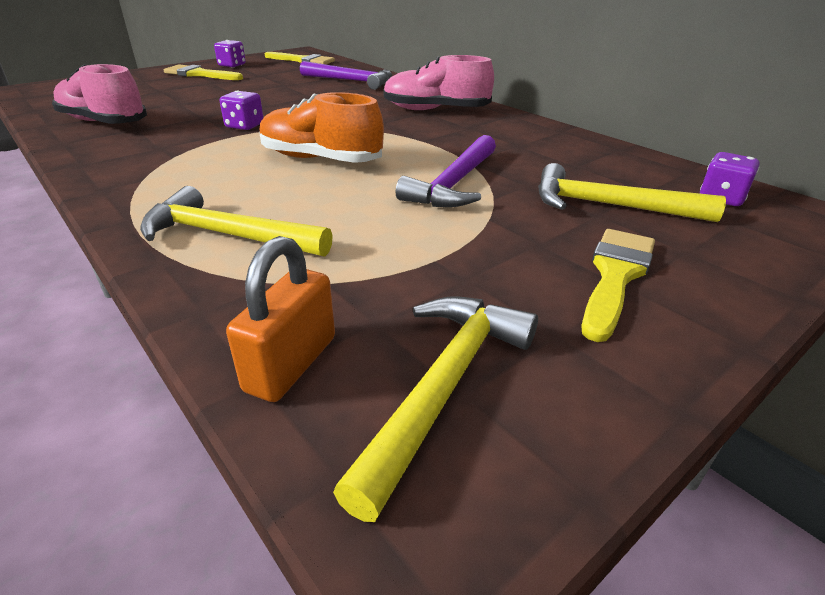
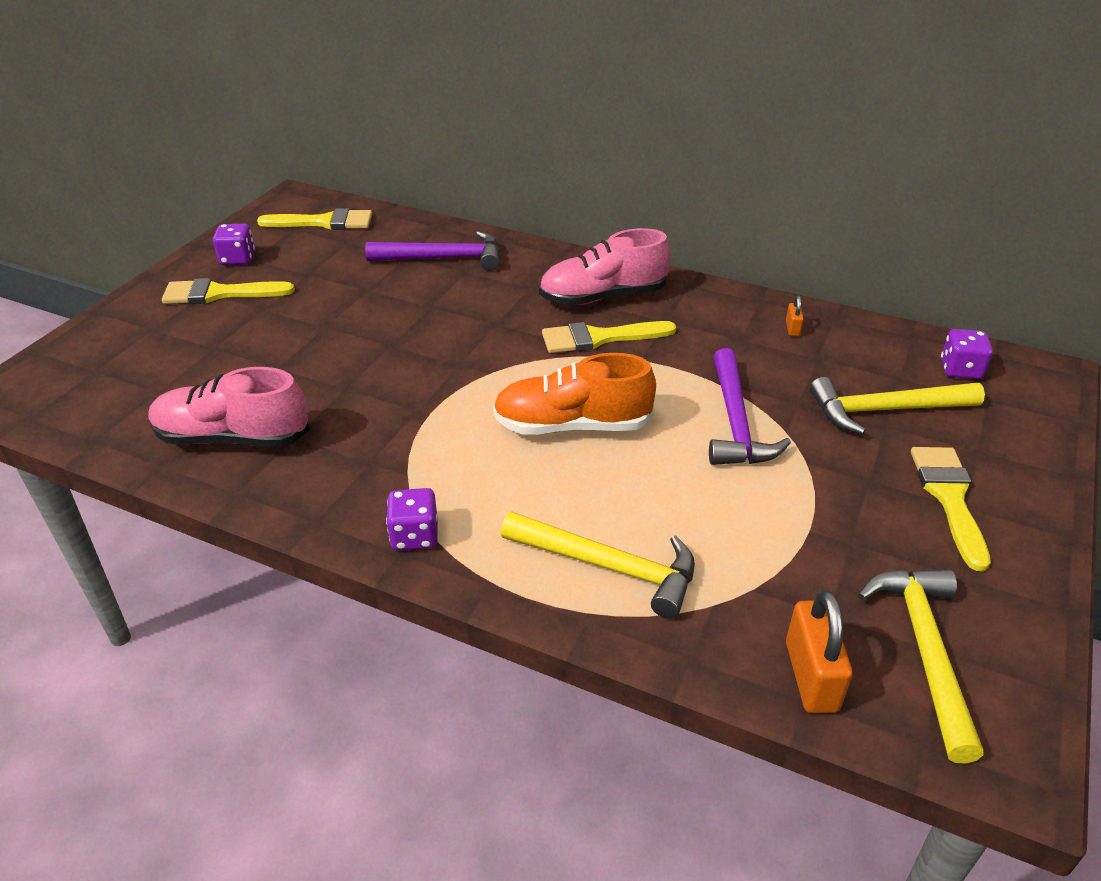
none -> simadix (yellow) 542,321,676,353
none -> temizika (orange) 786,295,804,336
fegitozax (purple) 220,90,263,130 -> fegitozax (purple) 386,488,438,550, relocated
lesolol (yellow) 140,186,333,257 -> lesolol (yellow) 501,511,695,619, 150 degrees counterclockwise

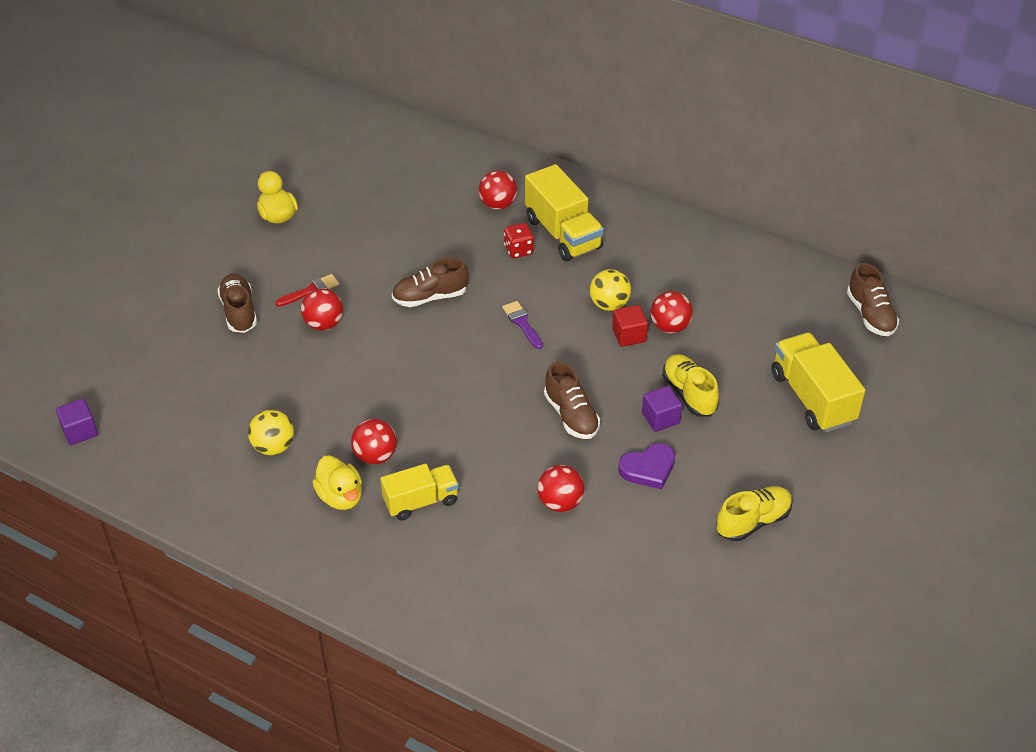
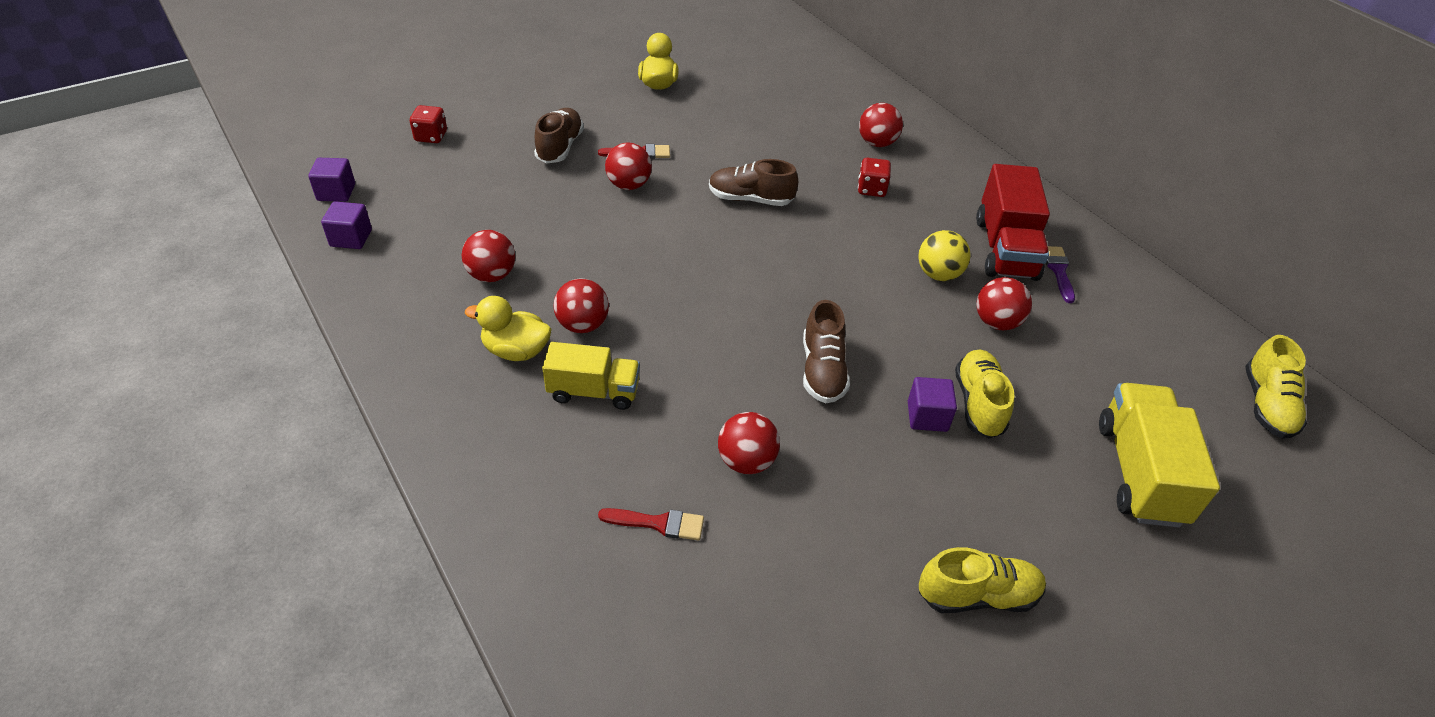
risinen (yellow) 525,164,604,261 -> none
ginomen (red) 612,305,648,347 -> none
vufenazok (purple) 618,443,675,489 -> none
none -> ginomen (purple) 321,201,372,249
none -> fegitozax (red) 410,105,447,143
none -> simadix (red) 598,508,704,540
none -> risinen (red) 976,164,1050,281
simadix (purple) 502,301,543,349 -> simadix (purple) 1046,246,1075,303, relocated
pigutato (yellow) 248,410,294,455 -> pigutato (red) 462,230,515,282
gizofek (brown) 847,263,899,336 -> gizofek (yellow) 1245,335,1307,439
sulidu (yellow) 312,456,362,510 -> sulidu (yellow) 465,296,551,361, 105 degrees clockwise

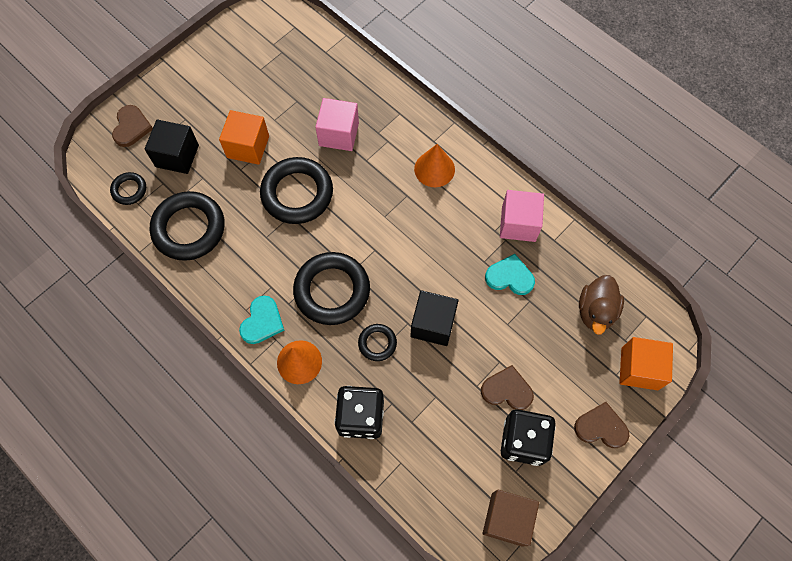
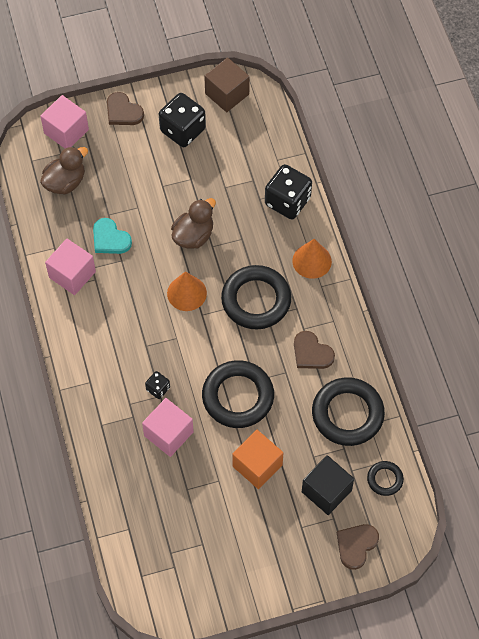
vufenazok (turquoise) 239,296,285,344 -> none
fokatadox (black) 358,324,397,361 -> none
none -> fegitozax (black) 145,371,170,399
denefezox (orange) 414,144,455,187 -> denefezox (orange) 167,271,207,311, relocated
vufenazok (brown) 481,365,534,410 -> vufenazok (brown) 294,331,335,369, relocated
ginomen (black) 410,290,459,346 -> sulidu (brown) 171,198,216,249
ginomen (orange) 620,337,673,390 -> ginomen (pink) 40,95,89,149

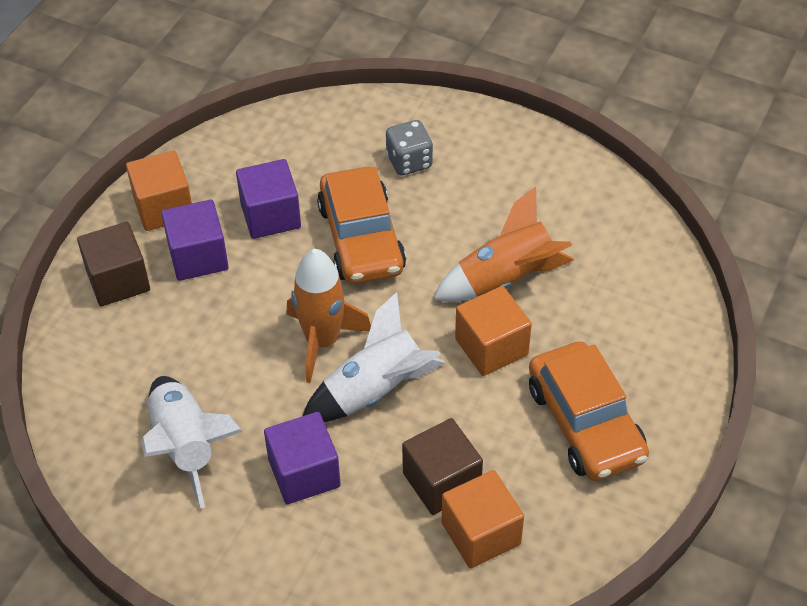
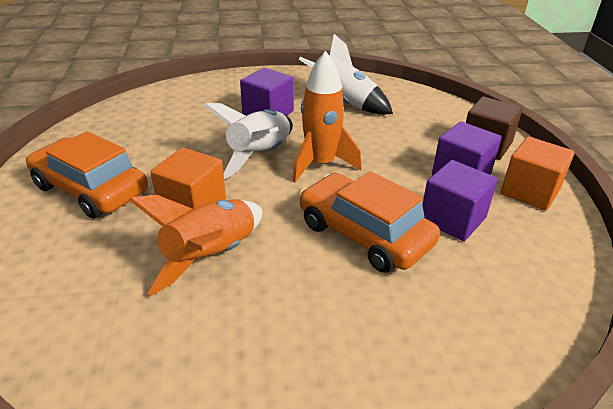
fegitozax (grey) 386,120,433,175 -> none
ginomen (brown) 402,418,483,515 -> none
ginomen (orange) 442,470,524,568 -> none

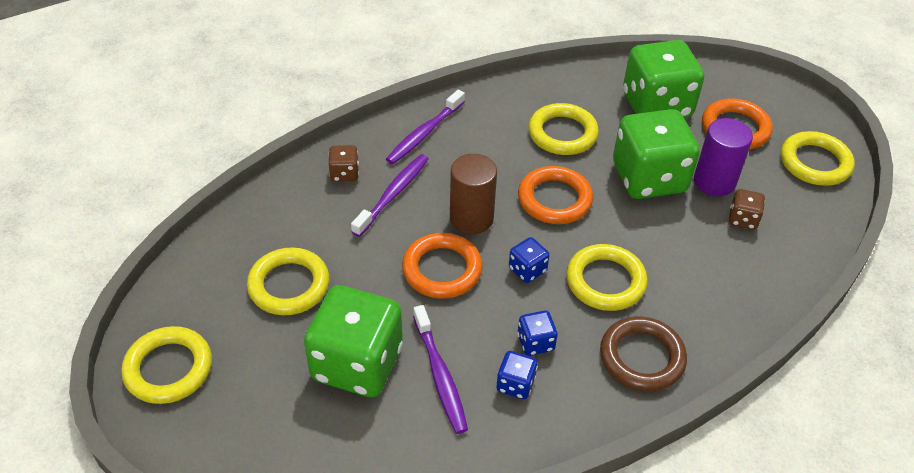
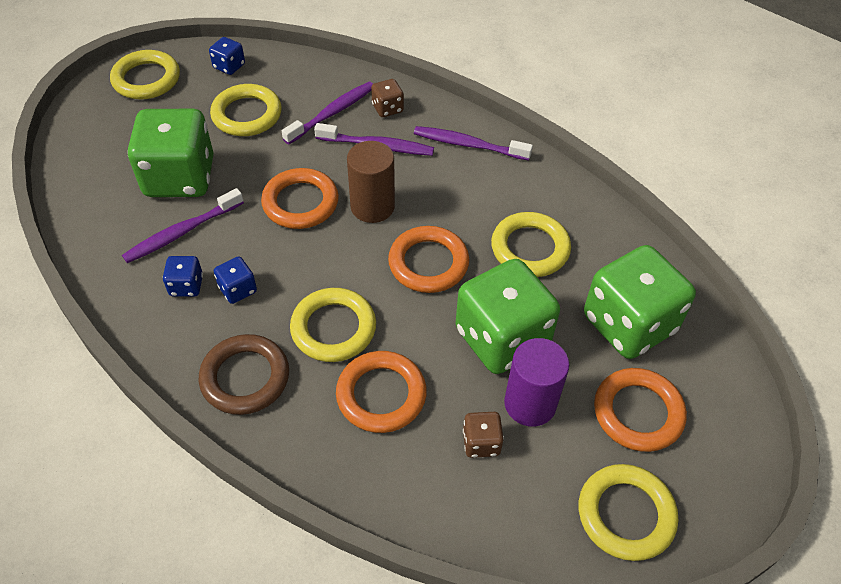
none -> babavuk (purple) 282,82,373,144
none -> fokatadox (orange) 336,351,427,433
fegitozax (blue) 509,237,549,283 -> fegitozax (blue) 209,37,245,75, relocated

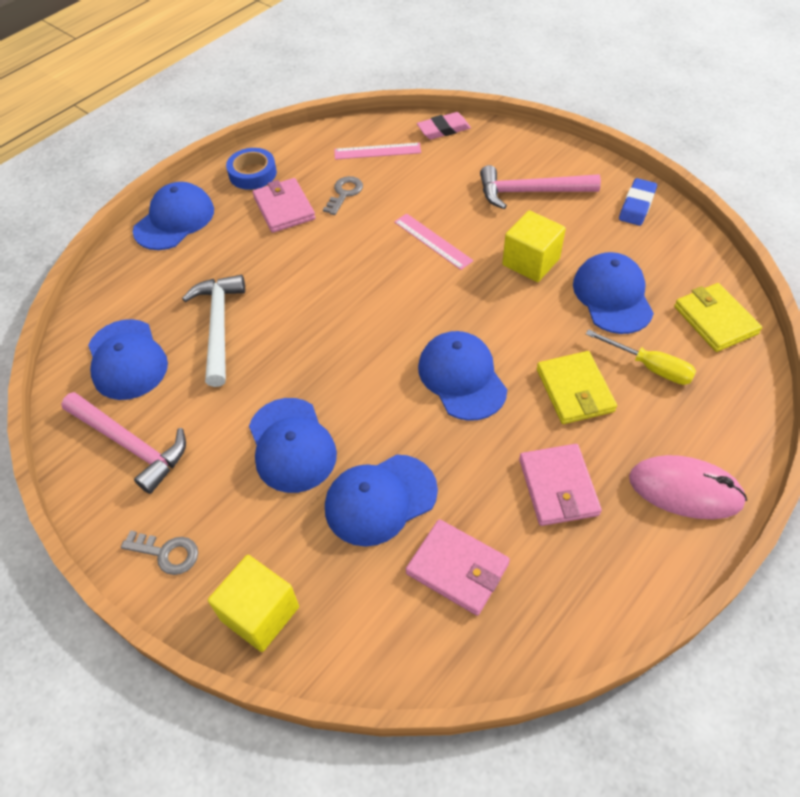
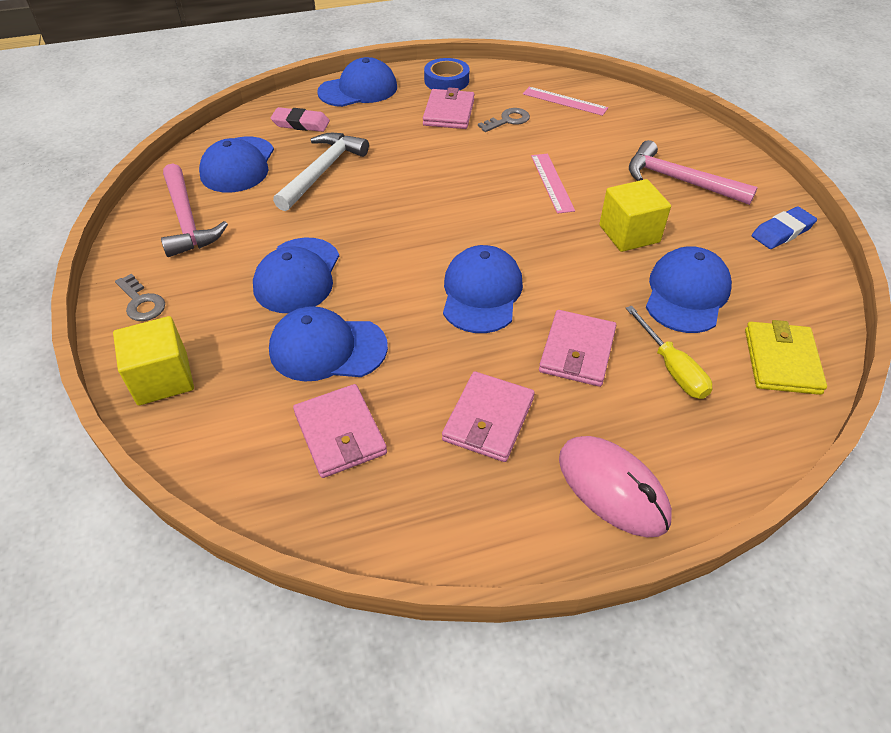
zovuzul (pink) 417,112,471,139 -> zovuzul (pink) 271,107,330,132, relocated
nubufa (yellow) 537,351,617,424 -> nubufa (pink) 539,310,616,387

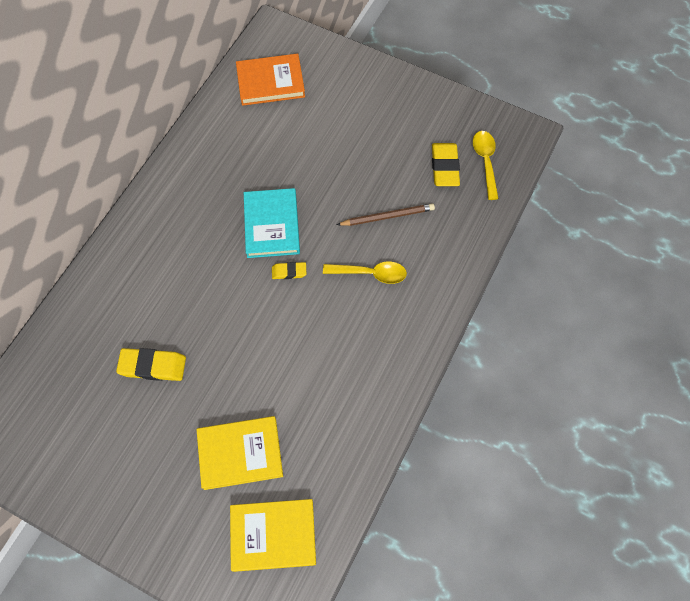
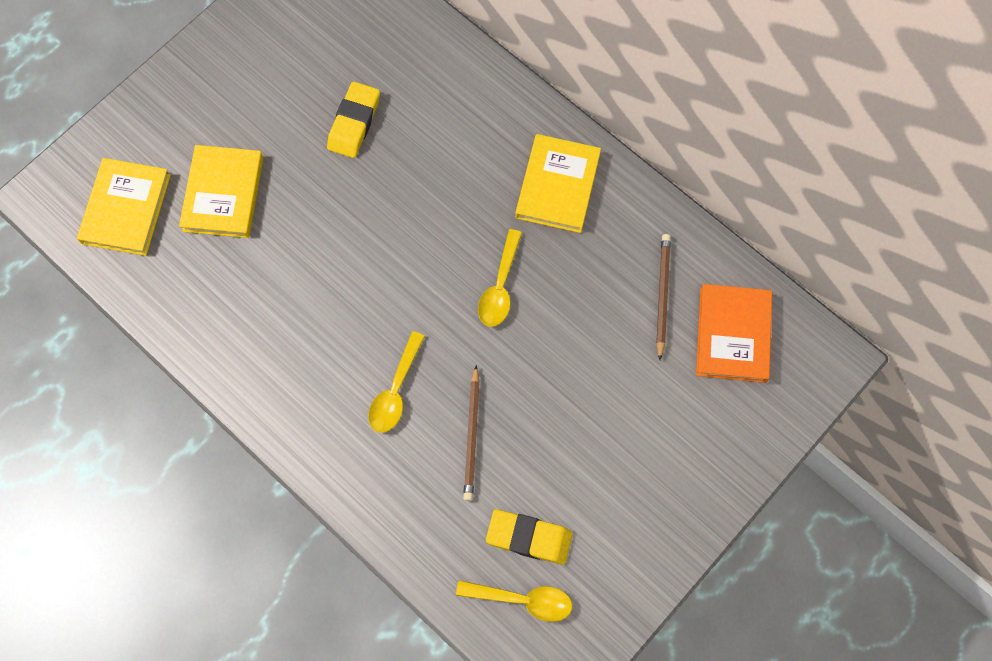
zovuzul (yellow) 272,262,306,279 -> none
none -> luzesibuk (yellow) 515,134,601,233
none -> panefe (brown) 656,234,671,360
luzesibuk (turquoise) 244,188,300,258 -> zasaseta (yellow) 478,229,522,327

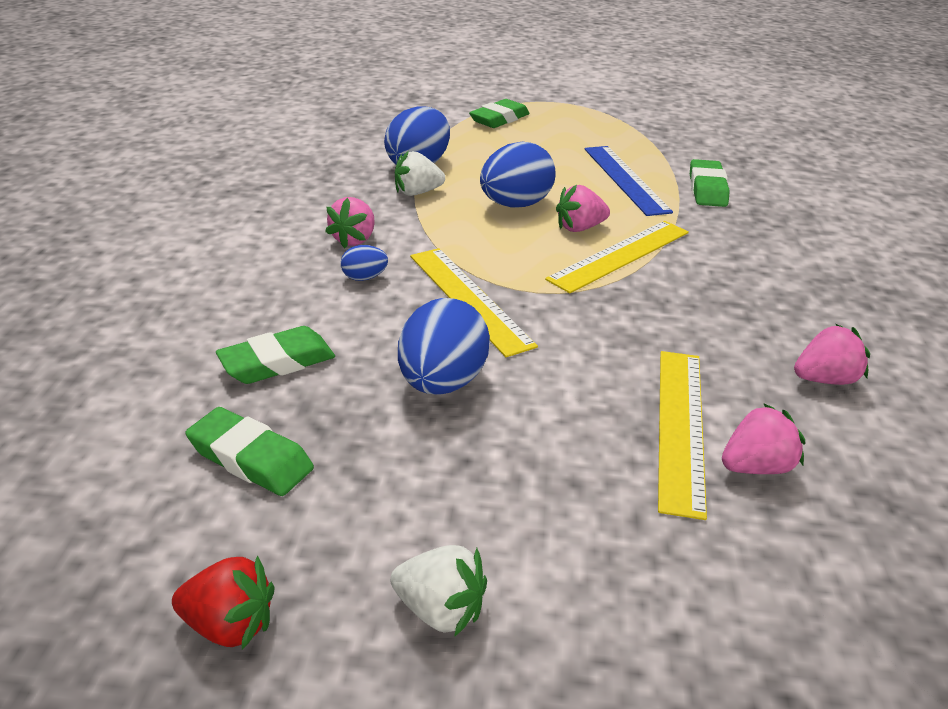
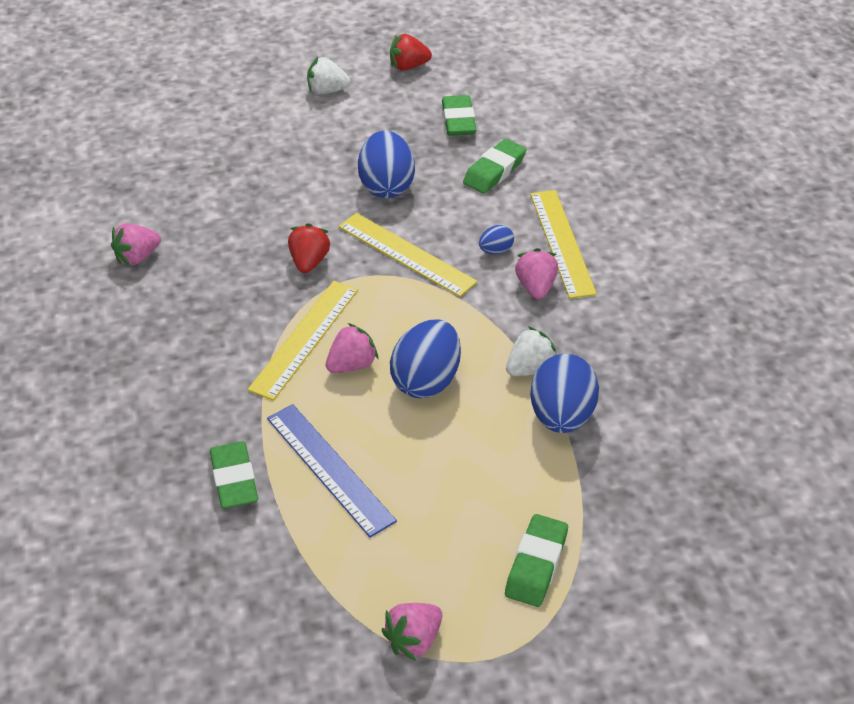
none -> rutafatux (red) 288,223,330,273
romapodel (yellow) 658,351,707,520 -> romapodel (yellow) 530,190,597,299, relocated
rutafatux (pink) 722,403,805,474 -> rutafatux (pink) 381,603,442,661, relocated
zovuzul (green) 185,407,314,496 -> zovuzul (green) 442,95,476,136, 75 degrees clockwise

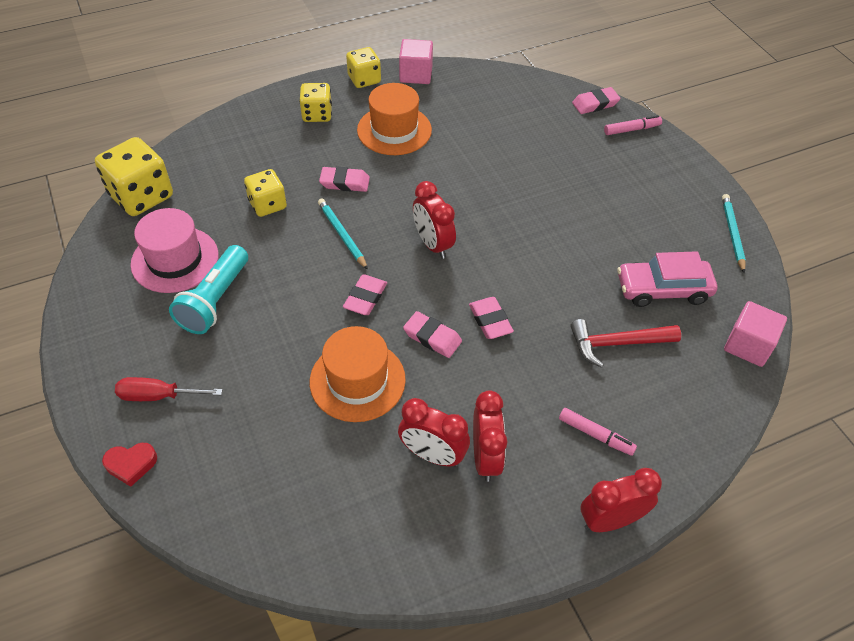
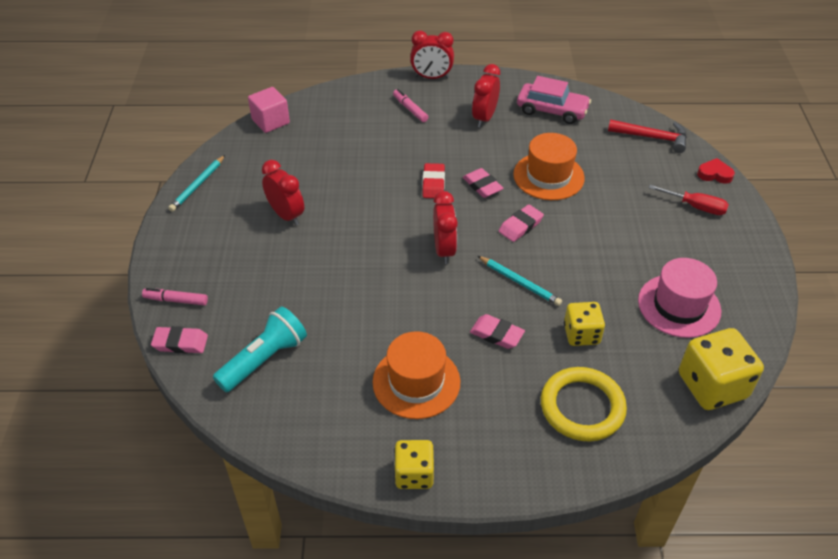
fegitozax (yellow) 299,83,332,122 -> none
ginomen (pink) 399,39,433,84 -> none
none -> fokatadox (yellow) 541,367,627,441
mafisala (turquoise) 169,245,248,334 -> mafisala (turquoise) 213,306,307,392, relocated
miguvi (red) 398,398,470,467 -> miguvi (red) 262,160,304,226, relocated
lesolol (red) 570,319,681,368 -> lesolol (red) 608,119,687,153, relocated
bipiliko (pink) 617,251,717,307 -> bipiliko (pink) 517,76,591,124, relocated
zovuzul (pink) 469,297,514,339 -> zovuzul (red) 422,163,445,198
panefe (turquoise) 318,199,368,270 -> panefe (turquoise) 478,256,562,306, 45 degrees counterclockwise

